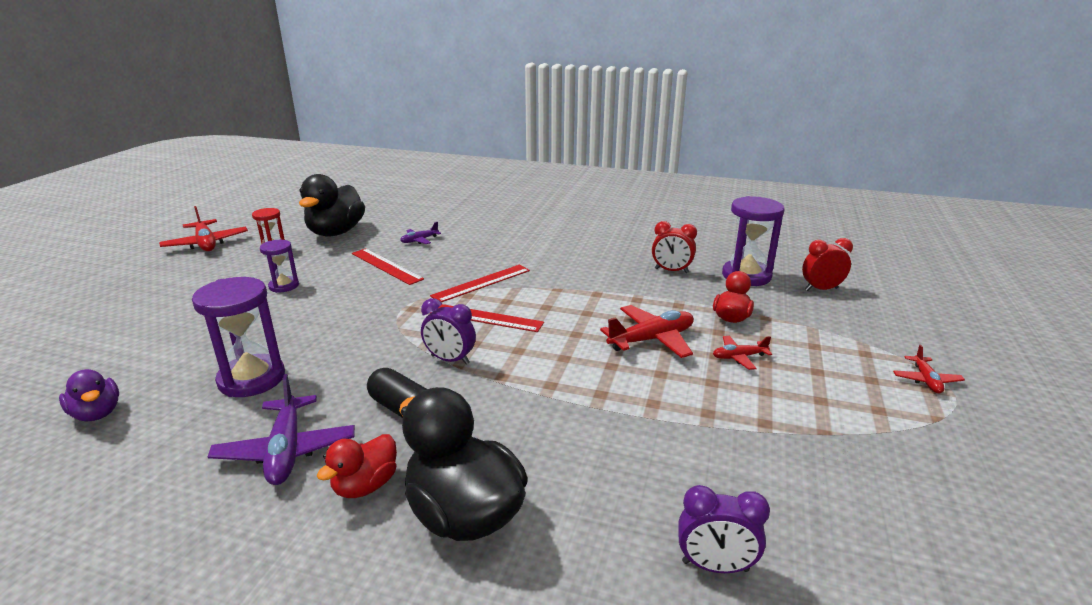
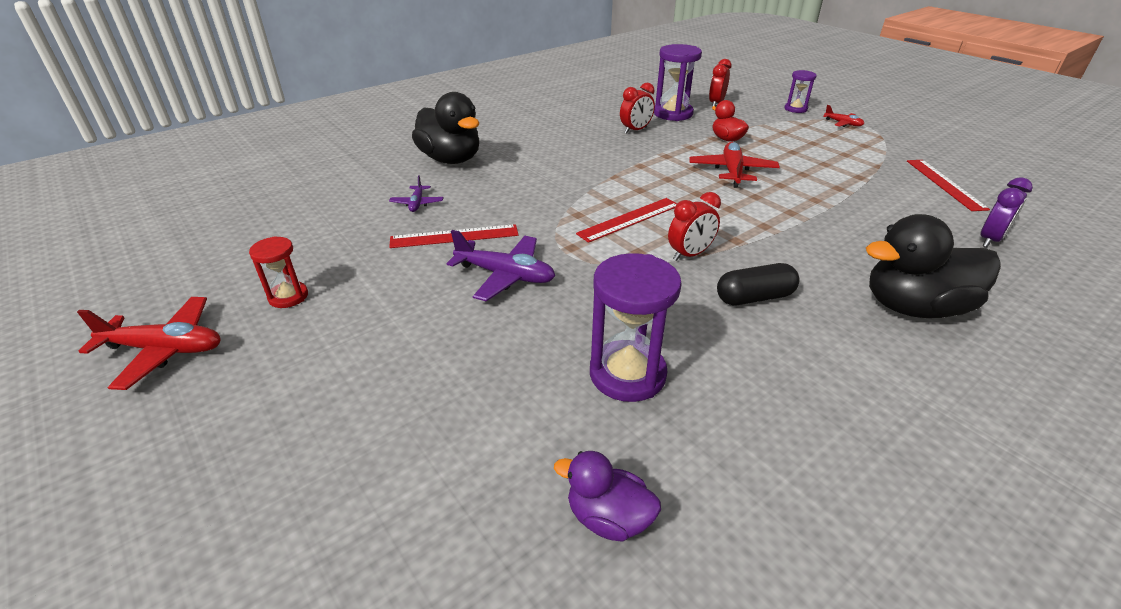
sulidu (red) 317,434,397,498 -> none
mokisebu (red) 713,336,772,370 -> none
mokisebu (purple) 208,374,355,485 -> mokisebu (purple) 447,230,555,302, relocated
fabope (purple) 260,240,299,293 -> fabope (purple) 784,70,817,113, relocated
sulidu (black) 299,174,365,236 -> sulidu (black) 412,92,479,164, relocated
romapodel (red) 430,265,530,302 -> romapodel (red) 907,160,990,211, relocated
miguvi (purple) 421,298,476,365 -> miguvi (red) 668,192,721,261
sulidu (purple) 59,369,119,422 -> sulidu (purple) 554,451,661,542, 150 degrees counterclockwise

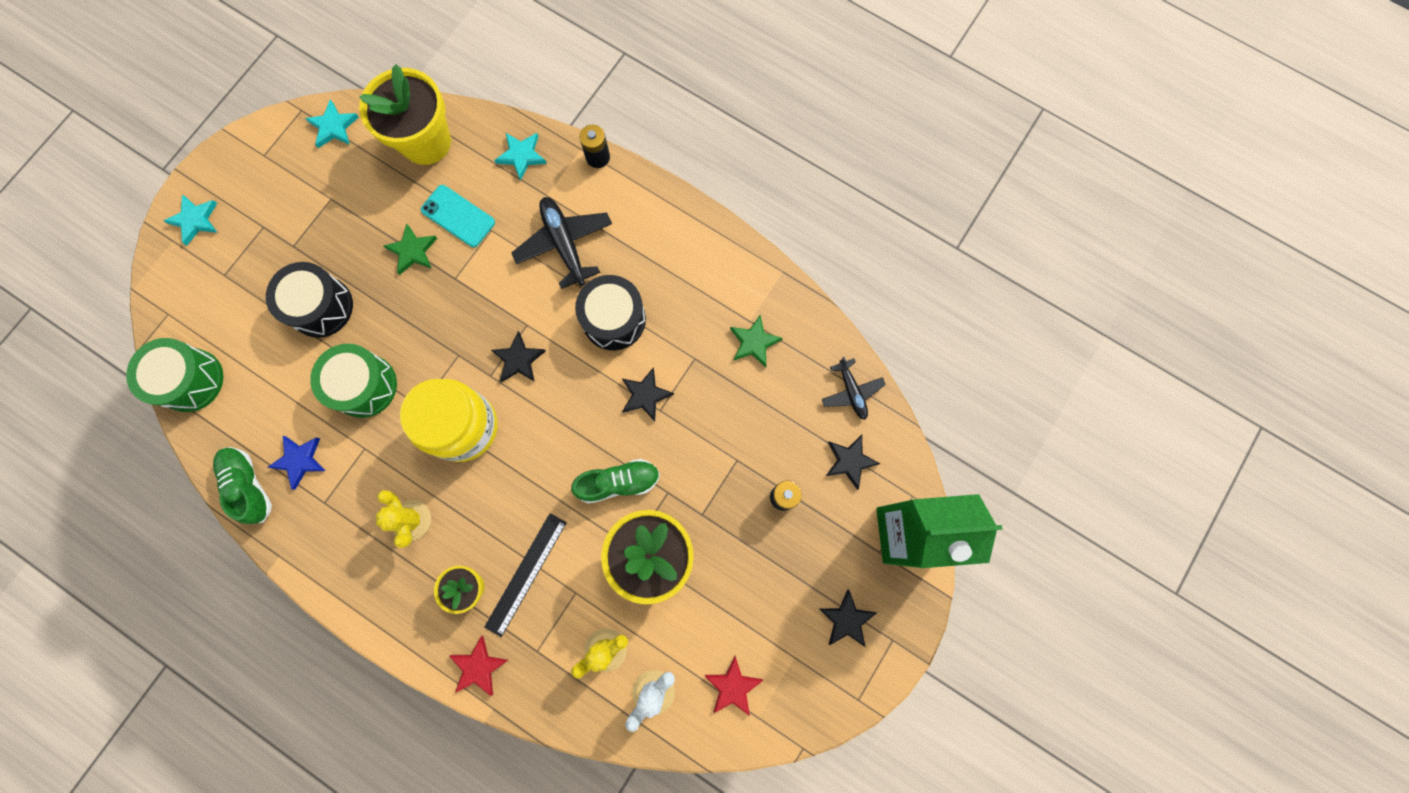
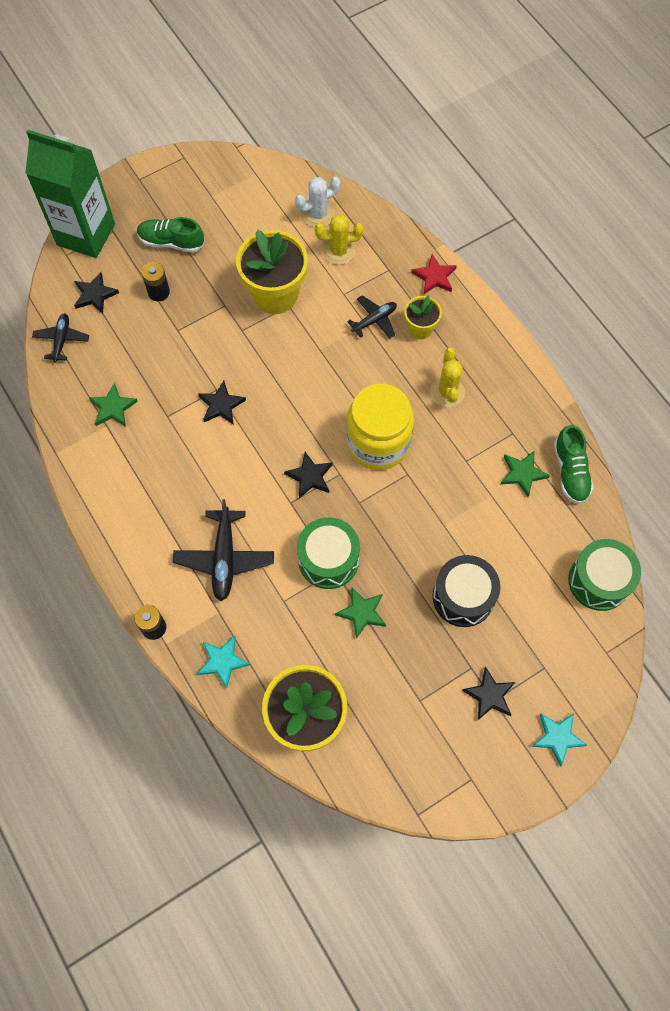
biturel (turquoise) 305,100,359,148 -> none
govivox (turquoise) 421,185,495,247 -> none
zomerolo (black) 575,275,646,351 -> none
biturel (red) 705,656,763,716 -> none
zomerolo (green) 310,344,397,418 -> zomerolo (green) 297,517,360,589, relocated
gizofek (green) 571,459,660,504 -> gizofek (green) 137,217,205,253, relocated
biturel (black) 819,589,877,647 -> biturel (black) 462,667,515,720, relocated
romapodel (black) 484,513,567,637 -> mokisebu (black) 347,295,397,339
biturel (blue) 267,436,325,490 -> biturel (green) 501,451,550,497

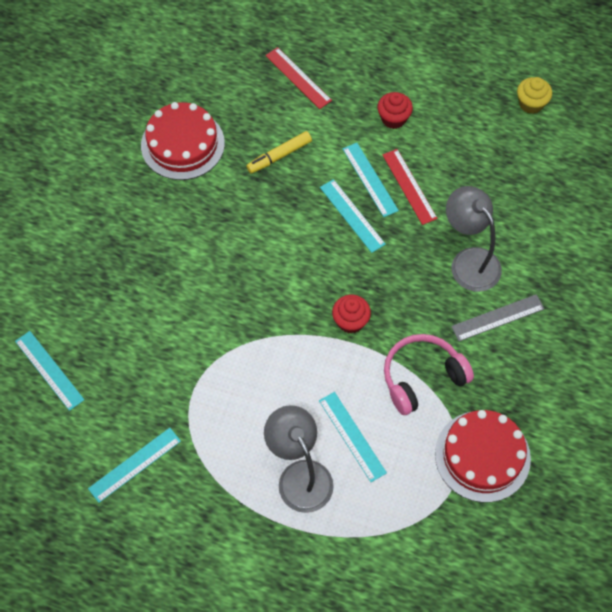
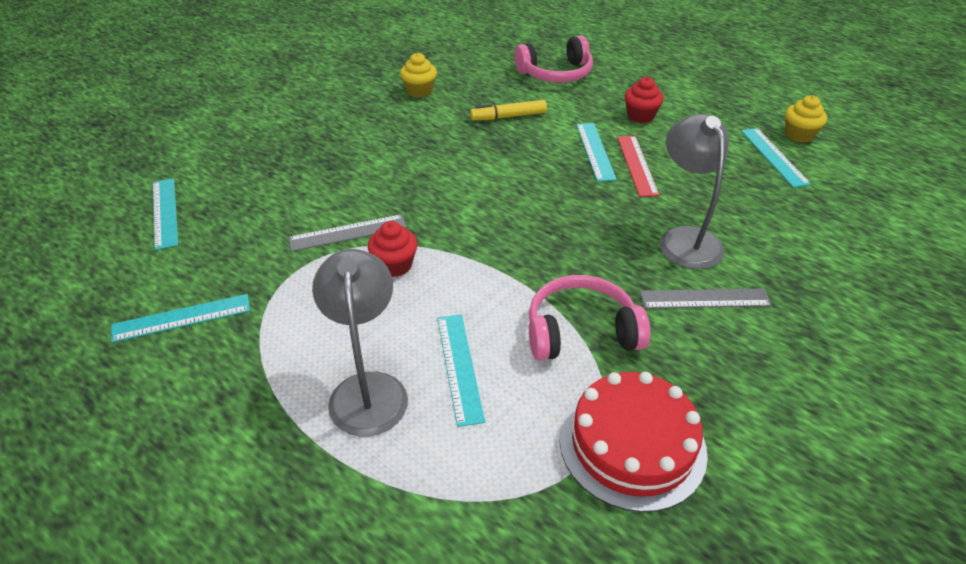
none -> romapodel (grey) 288,214,407,252
romapodel (turquoise) 320,179,386,253 -> romapodel (turquoise) 741,128,811,188, relocated
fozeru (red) 332,295,371,334 -> fozeru (red) 368,221,418,277, relocated
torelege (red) 141,102,225,180 -> fozeru (yellow) 400,53,437,97
romapodel (red) 265,47,332,109 -> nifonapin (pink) 515,35,593,82

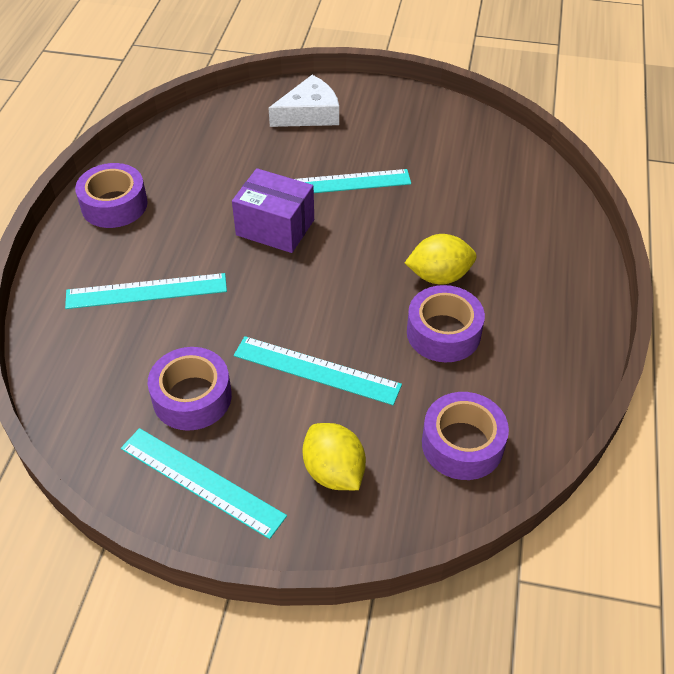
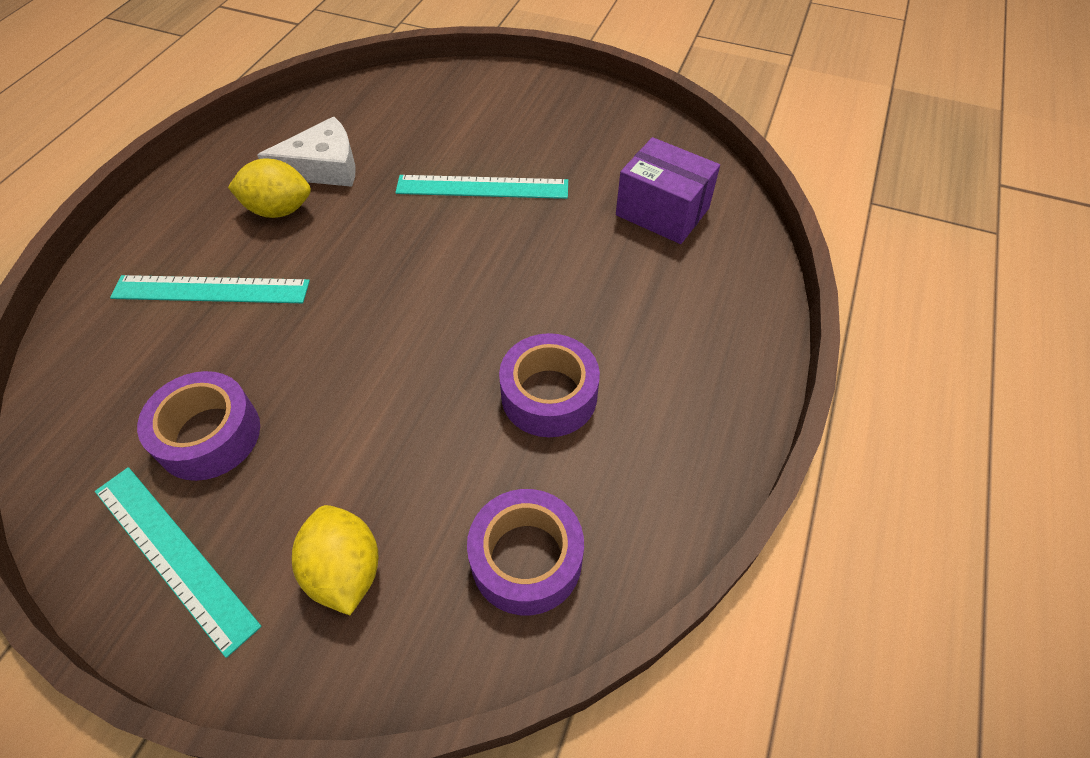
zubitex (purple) 75,163,148,228 -> none
romapodel (turquoise) 234,336,402,405 -> none
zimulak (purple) 232,168,314,253 -> zimulak (purple) 616,137,720,244, relocated
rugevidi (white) 268,75,339,127 -> rugevidi (white) 257,117,356,187, relocated
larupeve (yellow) 405,234,477,285 -> larupeve (yellow) 228,158,311,218, relocated

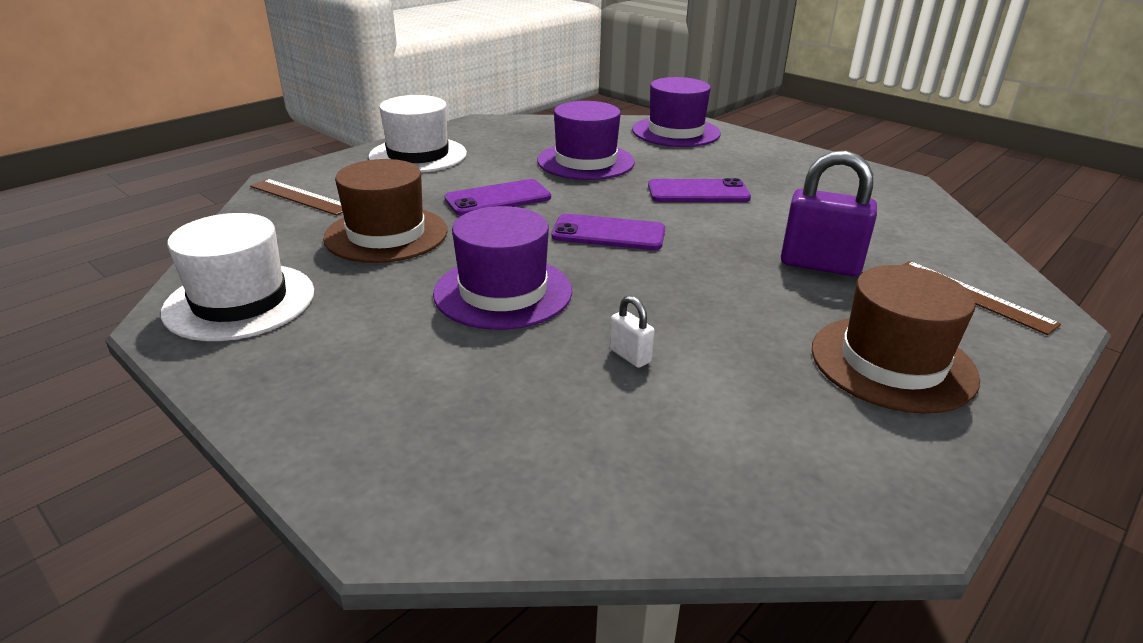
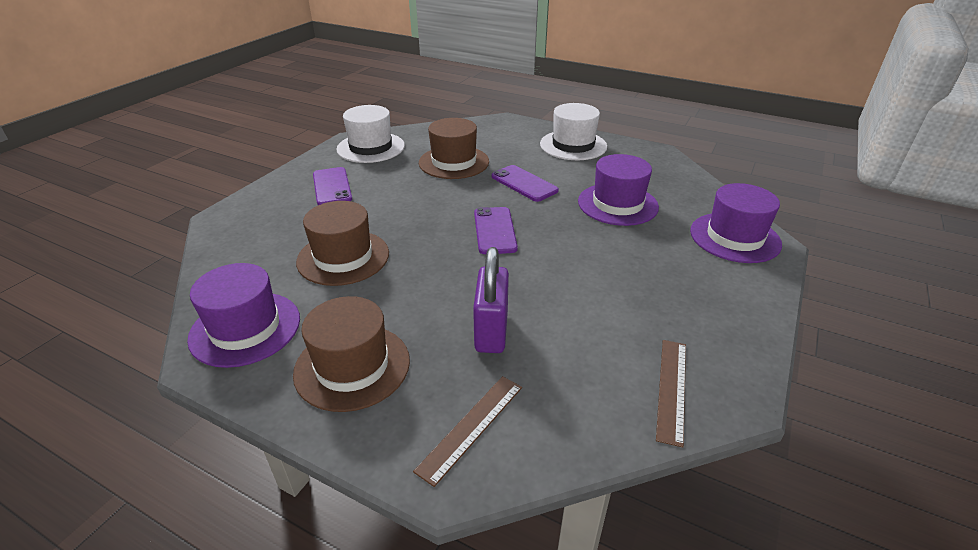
romapodel (brown) 250,179,343,216 -> romapodel (brown) 656,340,686,447, relocated
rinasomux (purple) 433,206,572,330 -> rinasomux (purple) 187,263,300,368, relocated
govivox (purple) 648,178,751,202 -> govivox (purple) 313,167,352,205, relocated
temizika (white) 609,295,654,368 -> rinasomux (brown) 296,201,389,286

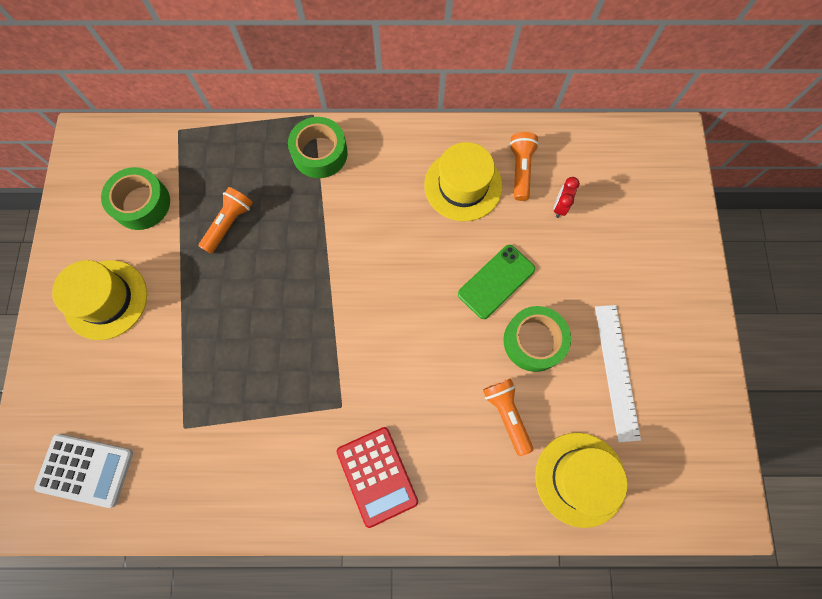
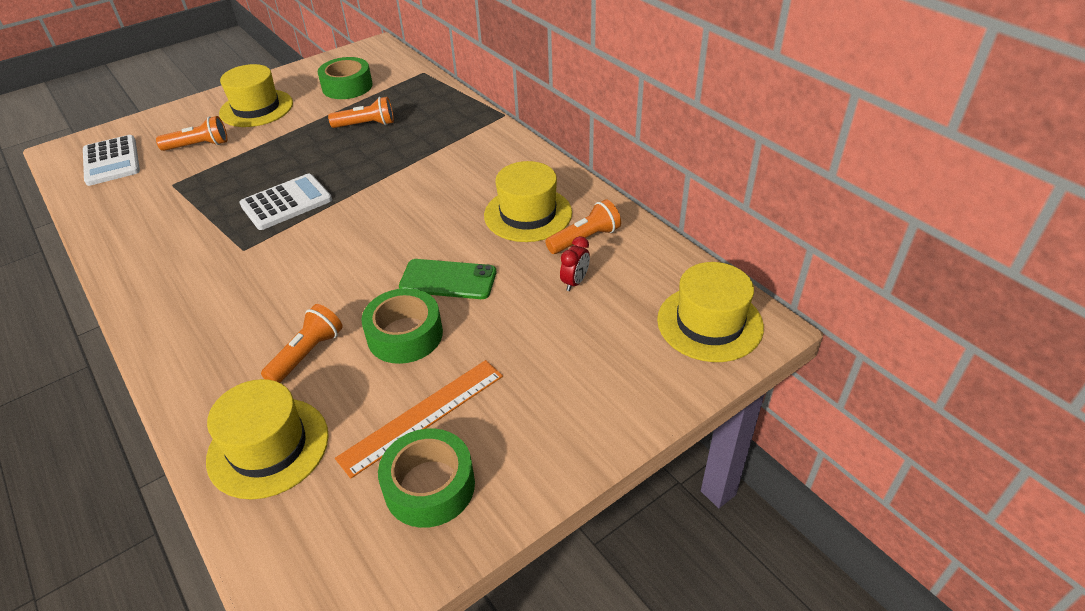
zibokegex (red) 336,427,418,528 -> none
none -> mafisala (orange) 156,116,227,151
none -> zibokegex (white) 239,174,332,230
none -> rinasomux (yellow) 657,262,764,362
zubitex (green) 288,117,348,178 -> zubitex (green) 378,428,475,528, relocated
romapodel (white) 595,305,641,442 -> romapodel (orange) 335,360,503,478
miguvi (red) 554,177,580,218 -> miguvi (red) 560,236,590,291, 135 degrees clockwise

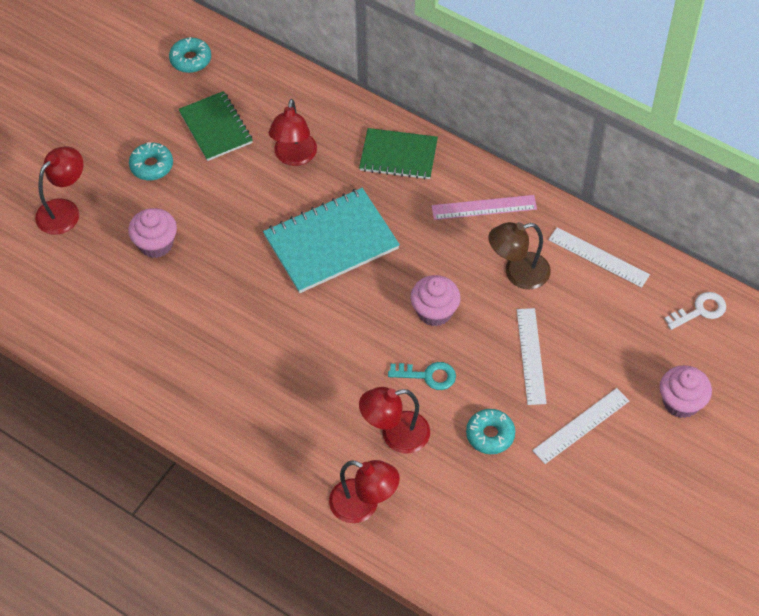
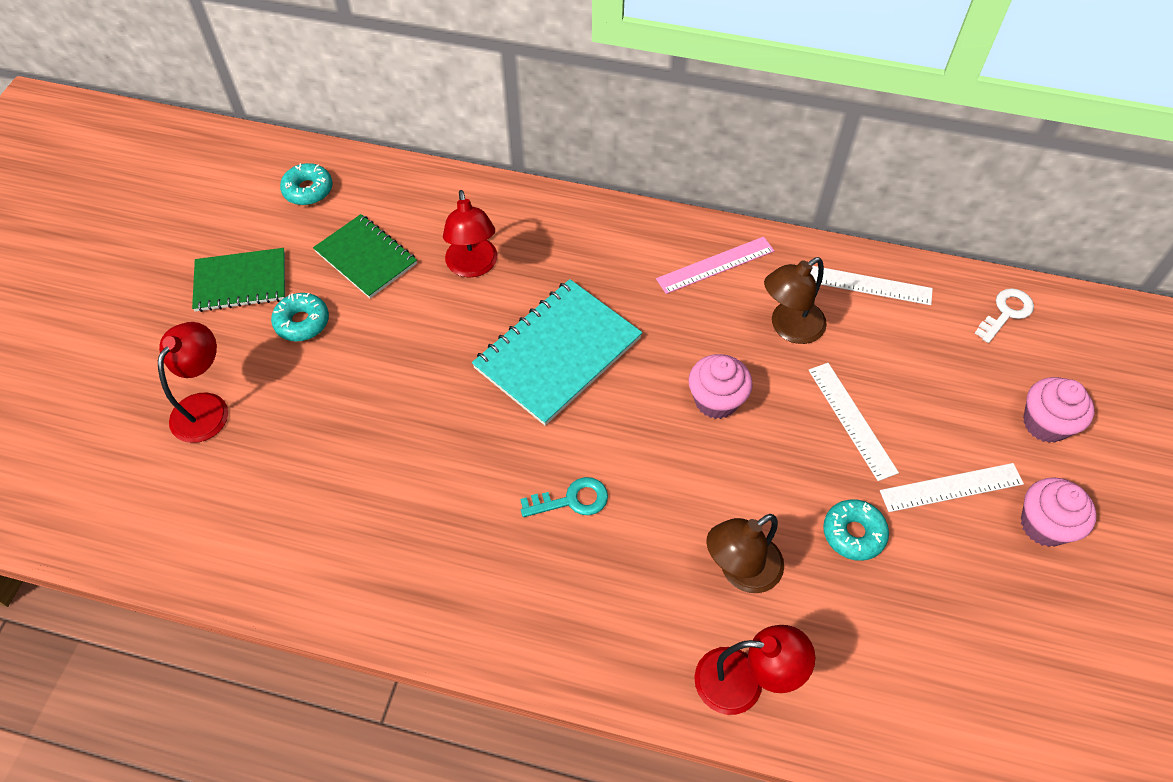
fozeru (pink) 128,208,177,258 -> fozeru (pink) 1021,477,1097,547, relocated
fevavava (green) 359,128,438,180 -> fevavava (green) 192,248,285,312, relocated
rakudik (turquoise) 388,362,456,390 -> rakudik (turquoise) 520,477,608,517, relocated
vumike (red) 359,387,430,453 -> vumike (brown) 707,514,784,593
romapodel (white) 532,388,629,464 -> romapodel (white) 880,463,1024,512, 45 degrees clockwise

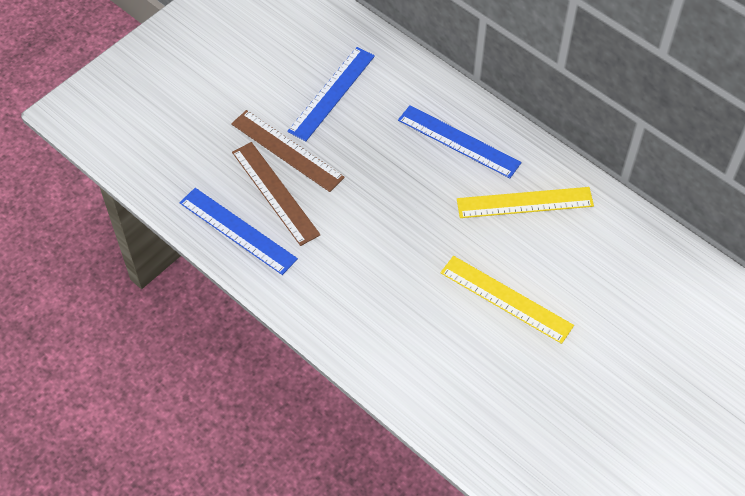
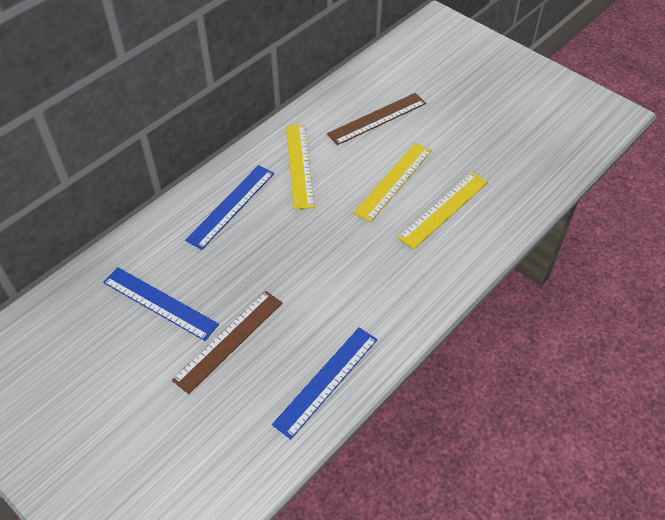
none -> romapodel (yellow) 397,172,488,249
romapodel (brown) 232,142,321,246 -> romapodel (brown) 327,93,426,145, relocated

